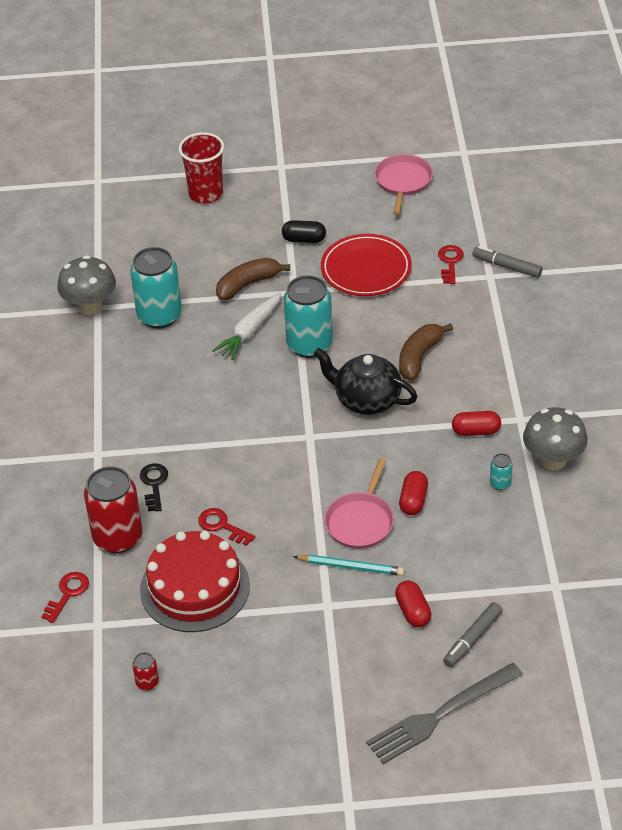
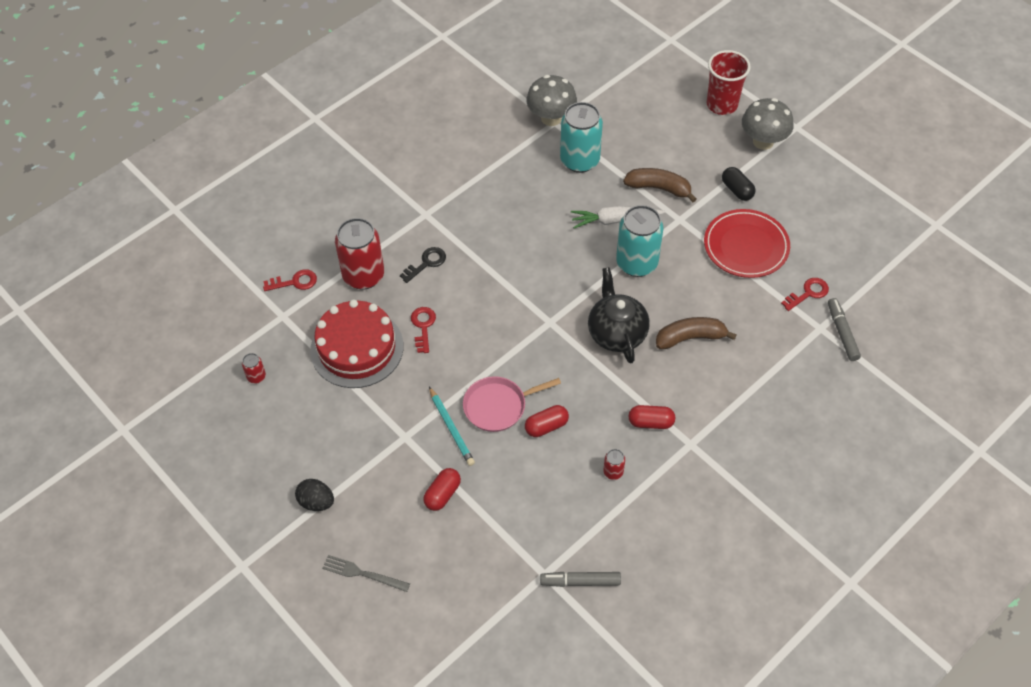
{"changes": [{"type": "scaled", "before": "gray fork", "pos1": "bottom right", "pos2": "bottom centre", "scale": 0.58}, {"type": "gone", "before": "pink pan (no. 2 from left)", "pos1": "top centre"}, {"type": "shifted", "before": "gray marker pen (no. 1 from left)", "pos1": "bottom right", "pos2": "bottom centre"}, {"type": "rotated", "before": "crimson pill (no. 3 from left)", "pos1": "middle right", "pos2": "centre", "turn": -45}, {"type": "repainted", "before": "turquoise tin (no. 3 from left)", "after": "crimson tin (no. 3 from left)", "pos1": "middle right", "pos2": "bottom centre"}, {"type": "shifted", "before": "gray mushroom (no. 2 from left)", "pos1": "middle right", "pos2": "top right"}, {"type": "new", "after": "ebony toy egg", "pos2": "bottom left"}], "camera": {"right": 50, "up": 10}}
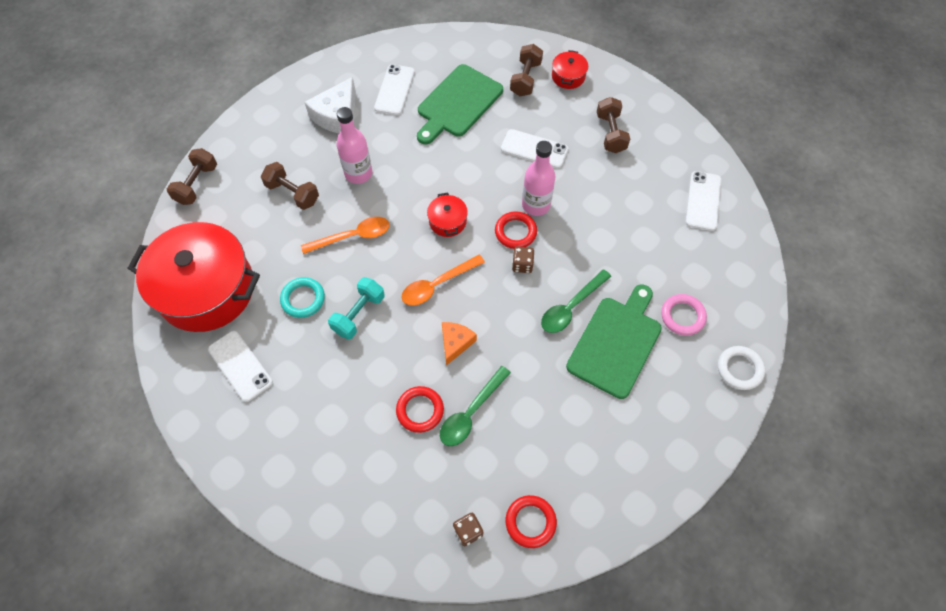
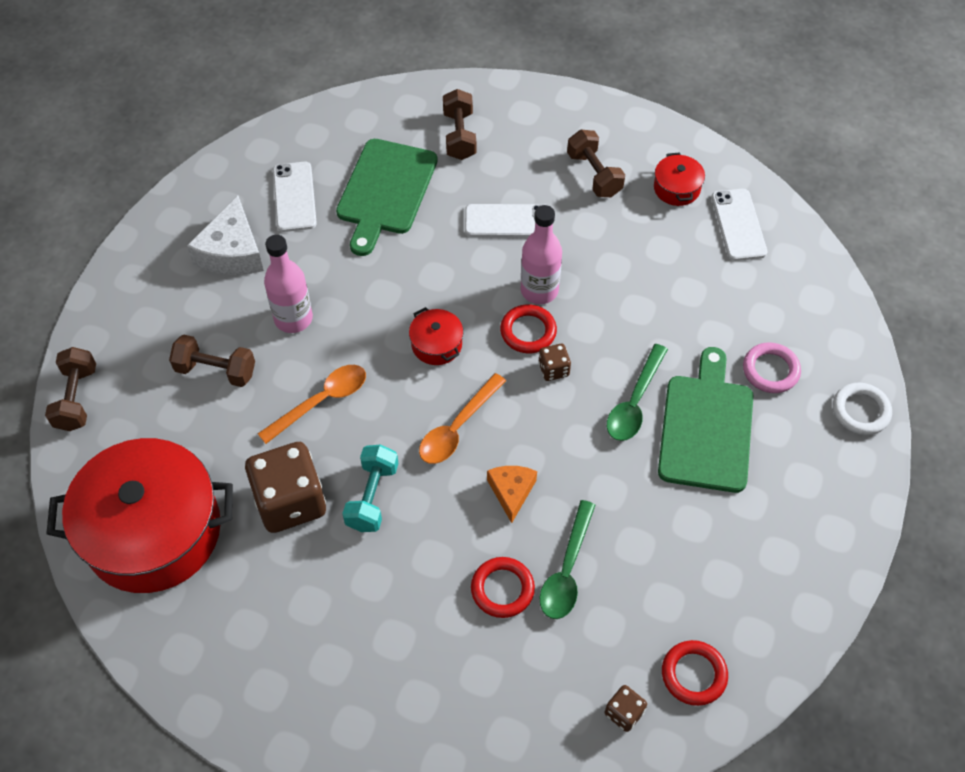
{"changes": [{"type": "gone", "before": "snow-white mobile phone (no. 1 from left)", "pos1": "middle left"}, {"type": "swapped", "before": "turquoise hoop", "after": "brown game die (no. 1 from left)", "pos1": "middle left", "pos2": "middle left"}, {"type": "shifted", "before": "crimson cooking pot (no. 3 from left)", "pos1": "top centre", "pos2": "top right"}], "camera": {"right": -20, "up": -5}}
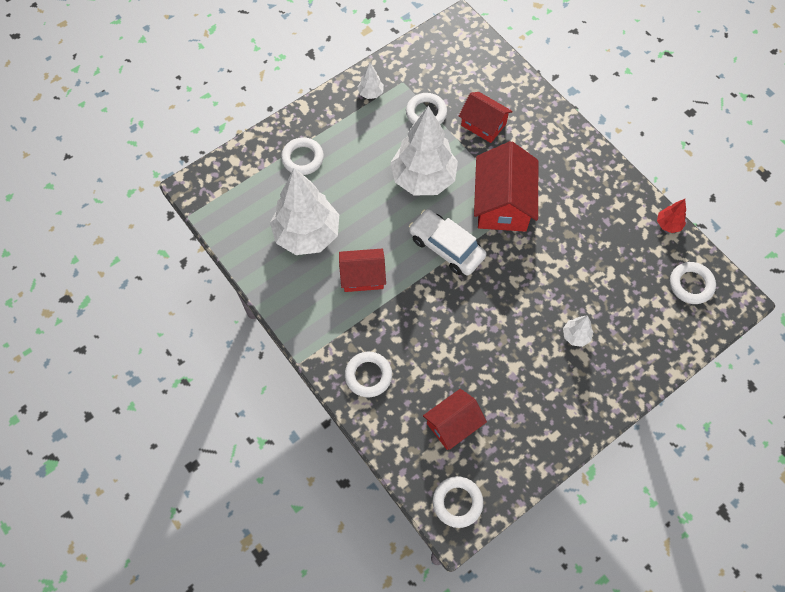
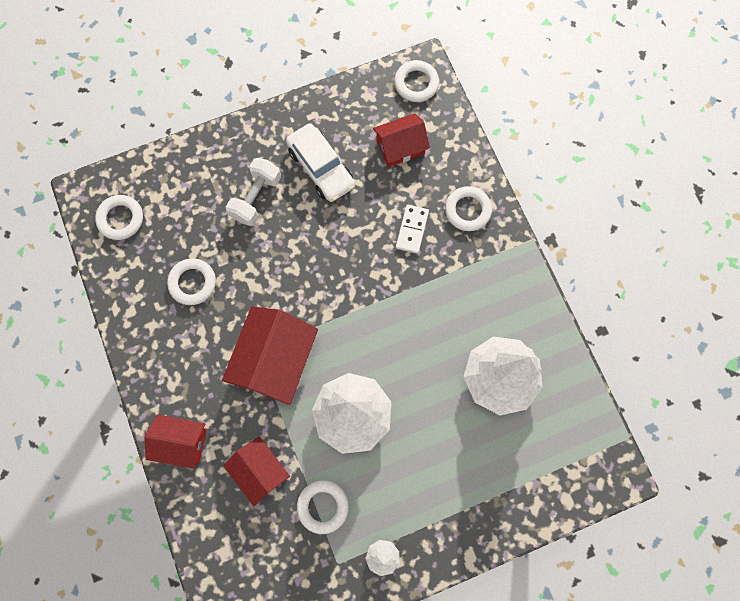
{"changes": [{"type": "shifted", "before": "snow-white hoop (no. 1 from left in the first image)", "after": "snow-white hoop (no. 2 from left)", "pos1": "top centre", "pos2": "middle left"}, {"type": "shifted", "before": "crimson house (no. 1 from left)", "pos1": "centre", "pos2": "bottom left"}, {"type": "shifted", "before": "snow-white automobile", "pos1": "centre", "pos2": "top centre"}, {"type": "swapped", "before": "snow-white toy tree (no. 4 from left)", "after": "snow-white dumbbell", "pos1": "middle right", "pos2": "top centre"}, {"type": "gone", "before": "crimson toy tree", "pos1": "middle right"}, {"type": "new", "after": "snow-white domino tile", "pos2": "centre"}], "camera": {"right": -165, "up": 10}}
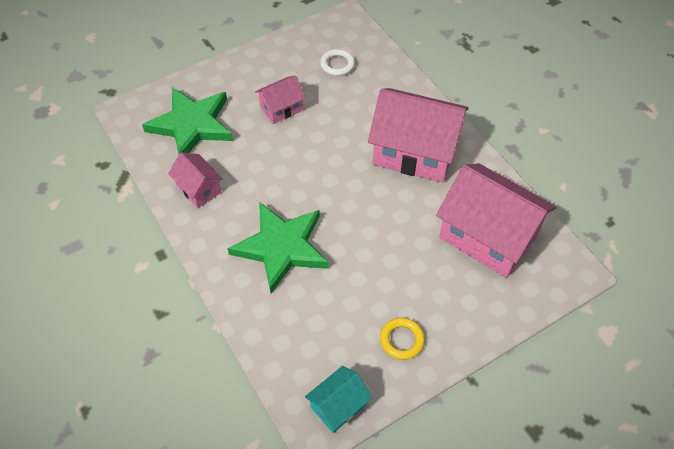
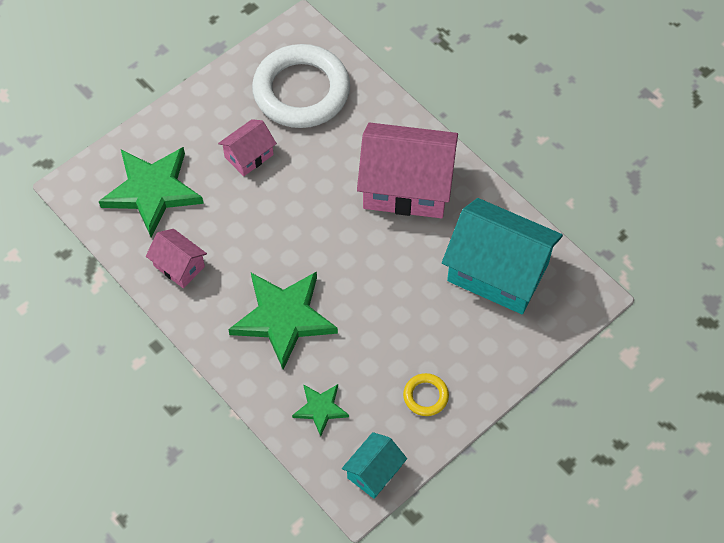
{"changes": [{"type": "scaled", "before": "snow-white hoop", "pos1": "top centre", "pos2": "top centre", "scale": 2.42}, {"type": "repainted", "before": "pink house (no. 4 from left)", "after": "turquoise house (no. 2 from left)", "pos1": "middle right", "pos2": "middle right"}, {"type": "new", "after": "emerald star shape (no. 3 from left)", "pos2": "bottom centre"}], "camera": {"right": -10, "up": 5}}
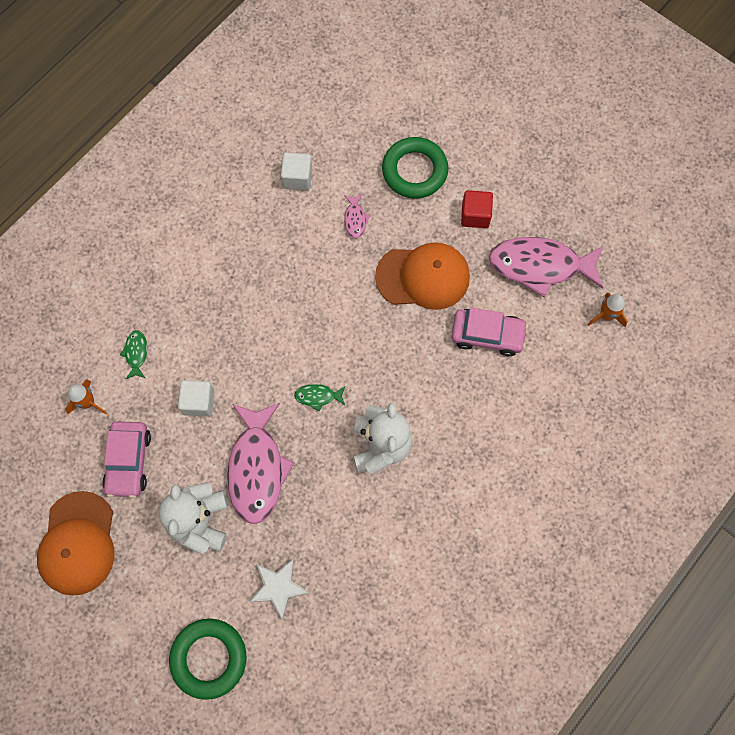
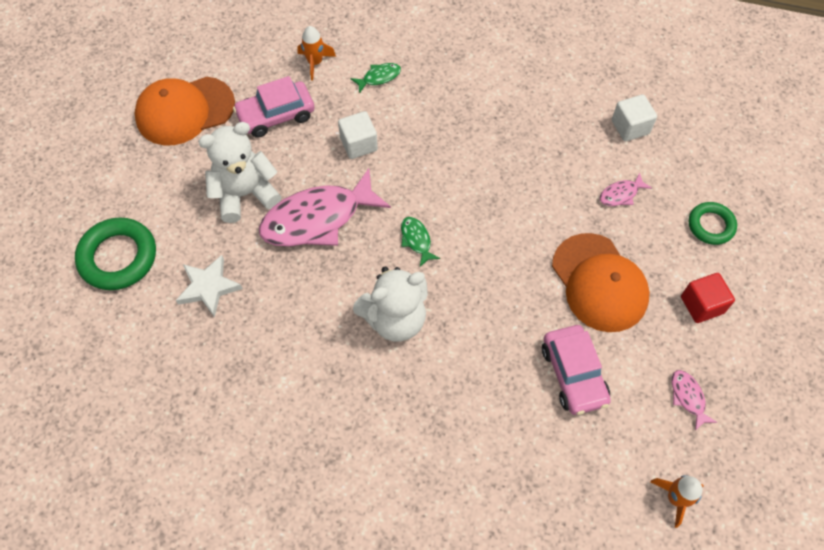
{"changes": [{"type": "scaled", "before": "emerald hoop (no. 2 from left)", "pos1": "top centre", "pos2": "middle right", "scale": 0.61}, {"type": "scaled", "before": "pink toy fish (no. 3 from left)", "pos1": "middle right", "pos2": "bottom right", "scale": 0.43}], "camera": {"right": 65, "up": -10}}
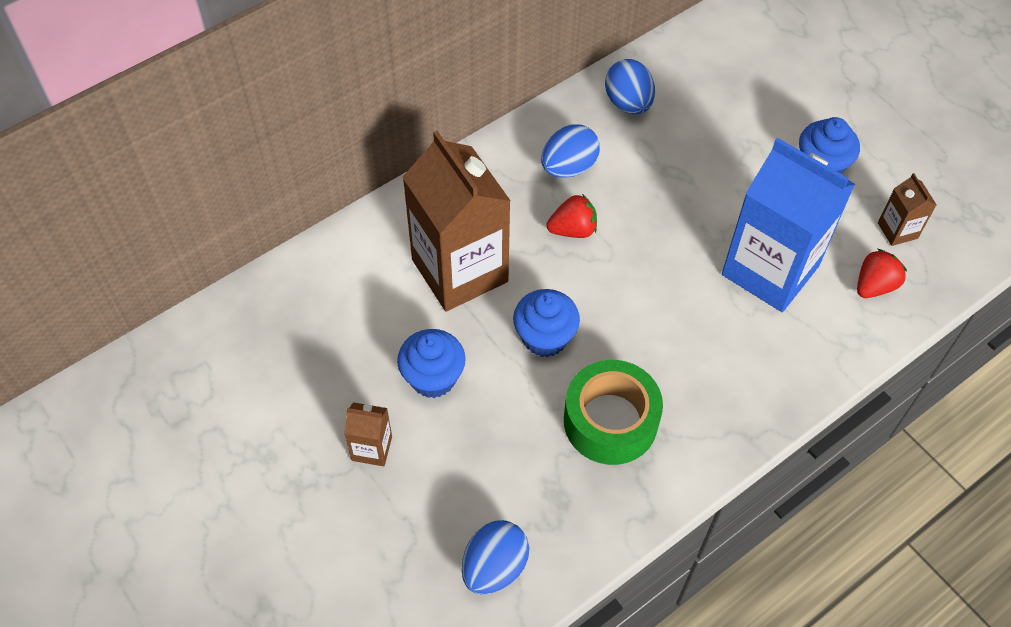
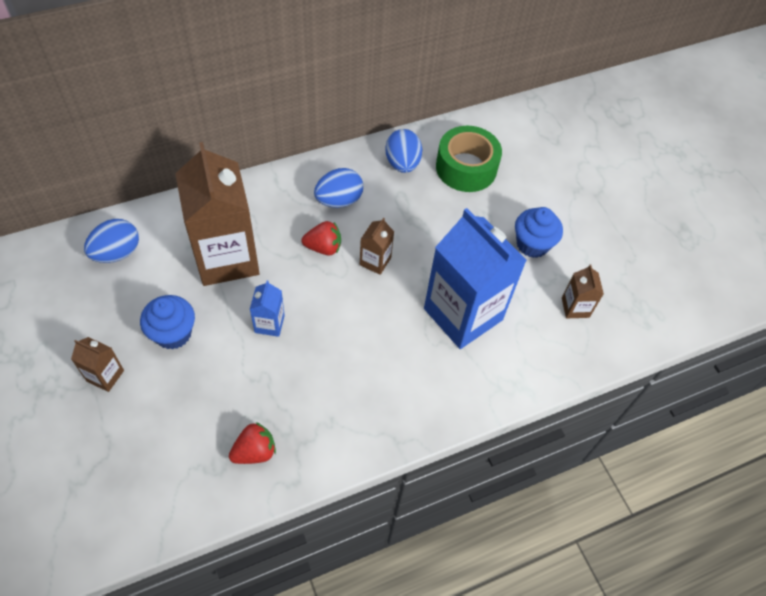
{"changes": [{"type": "shifted", "before": "royal blue toy egg (no. 1 from left)", "pos1": "bottom centre", "pos2": "middle left"}, {"type": "swapped", "before": "royal blue fairy cake (no. 2 from left)", "after": "royal blue juice carton (no. 1 from left)", "pos1": "centre", "pos2": "centre"}, {"type": "shifted", "before": "emerald sticky tape", "pos1": "centre", "pos2": "top centre"}, {"type": "shifted", "before": "crimson berry (no. 2 from left in the first image)", "after": "crimson berry (no. 1 from left)", "pos1": "middle right", "pos2": "bottom left"}, {"type": "new", "after": "brown juice carton (no. 3 from left)", "pos2": "centre"}], "camera": {"right": 10, "up": 0}}
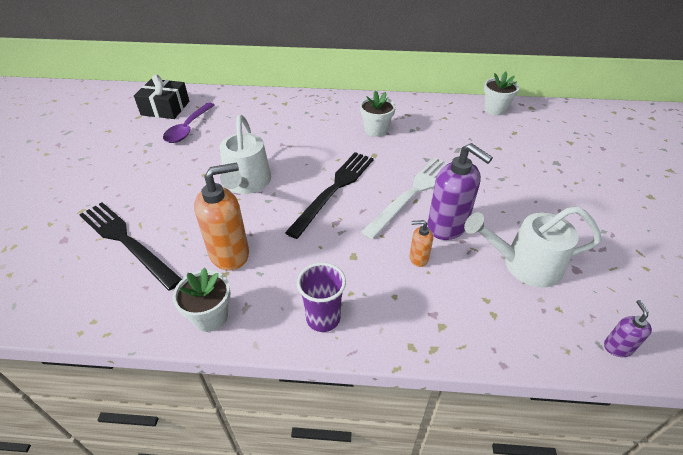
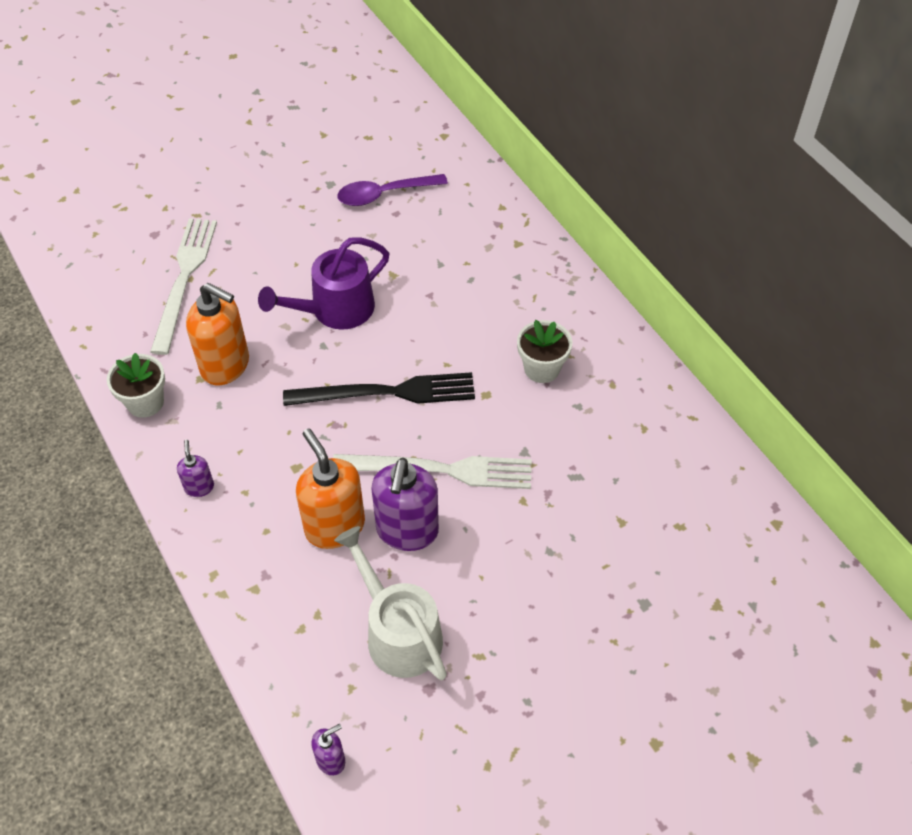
{"changes": [{"type": "repainted", "before": "ebony fork (no. 1 from left)", "after": "snow-white fork (no. 1 from left)", "pos1": "middle left", "pos2": "middle left"}, {"type": "gone", "before": "ebony present", "pos1": "top left"}, {"type": "repainted", "before": "snow-white sprinkling can (no. 1 from left)", "after": "violet sprinkling can", "pos1": "centre", "pos2": "centre"}, {"type": "swapped", "before": "violet tumbler", "after": "violet soap pump (no. 1 from left)", "pos1": "centre", "pos2": "middle left"}, {"type": "scaled", "before": "orange soap pump (no. 2 from left)", "pos1": "centre", "pos2": "centre", "scale": 2.05}, {"type": "gone", "before": "snow-white flower pot (no. 3 from left)", "pos1": "top right"}], "camera": {"right": 55, "up": 10}}
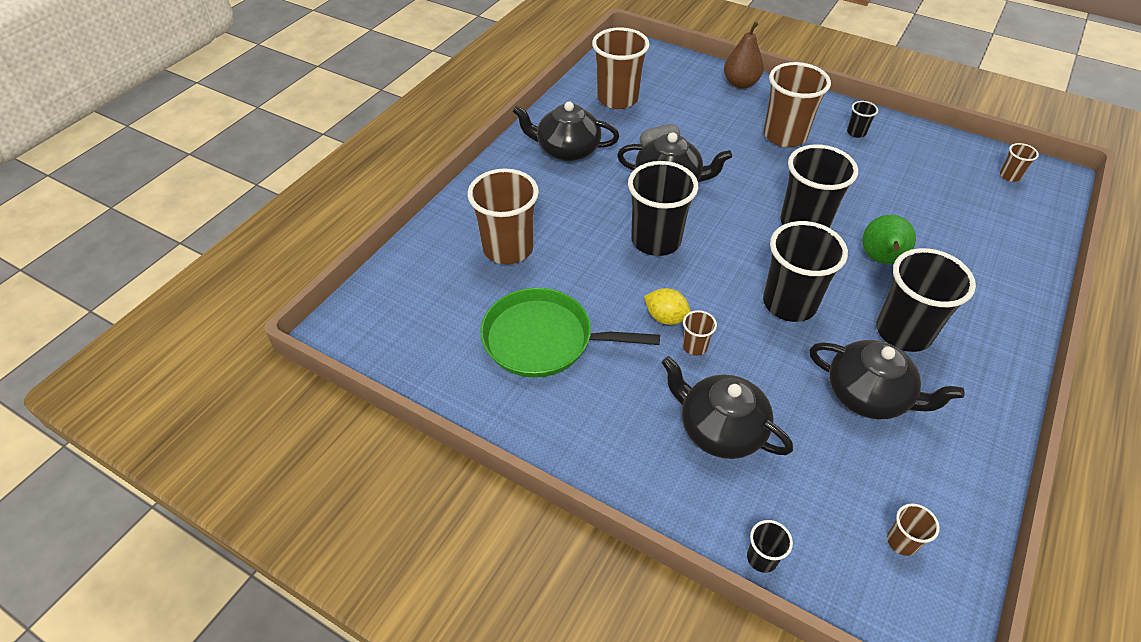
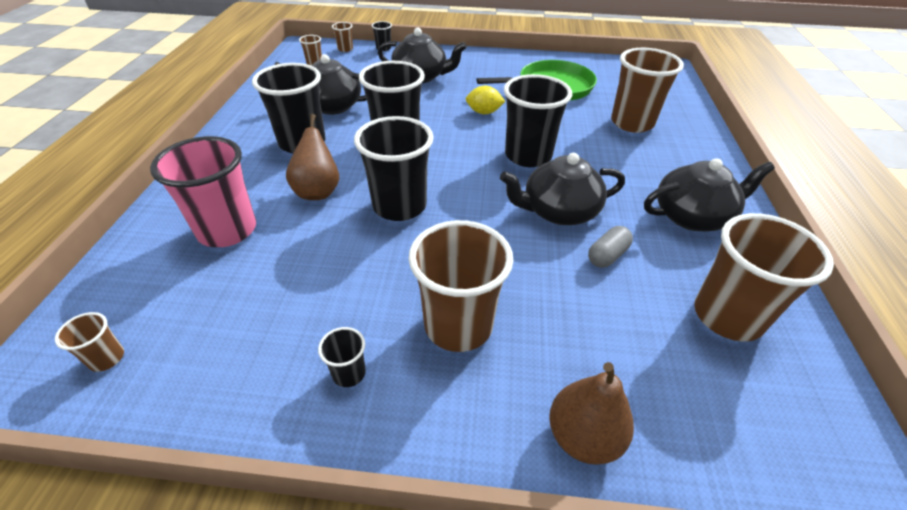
{"changes": [{"type": "shifted", "before": "brown tumbler (no. 3 from left)", "pos1": "centre", "pos2": "top centre"}, {"type": "repainted", "before": "emerald pear", "after": "brown pear (no. 1 from left)", "pos1": "middle right", "pos2": "top centre"}, {"type": "new", "after": "pink tumbler", "pos2": "middle left"}], "camera": {"right": 155, "up": -5}}
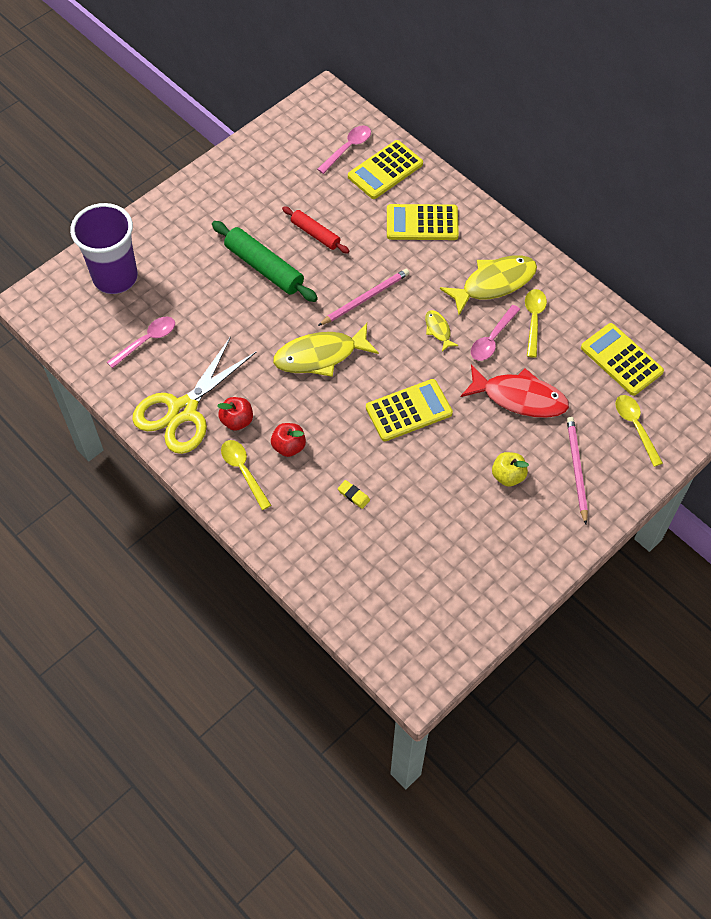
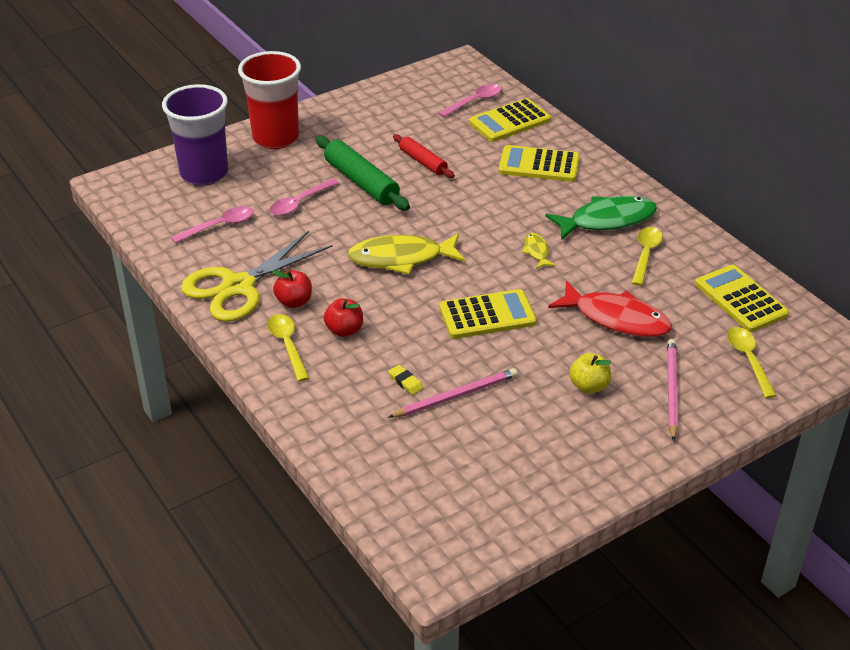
{"changes": [{"type": "shifted", "before": "pink lead pencil (no. 1 from left)", "pos1": "top centre", "pos2": "centre"}, {"type": "repainted", "before": "yellow toy fish (no. 3 from left)", "after": "emerald toy fish", "pos1": "top right", "pos2": "middle right"}, {"type": "shifted", "before": "pink teaspoon (no. 3 from left in the first image)", "after": "pink teaspoon (no. 2 from left)", "pos1": "middle right", "pos2": "top centre"}, {"type": "new", "after": "crimson tumbler", "pos2": "top left"}], "camera": {"right": 10, "up": -20}}
